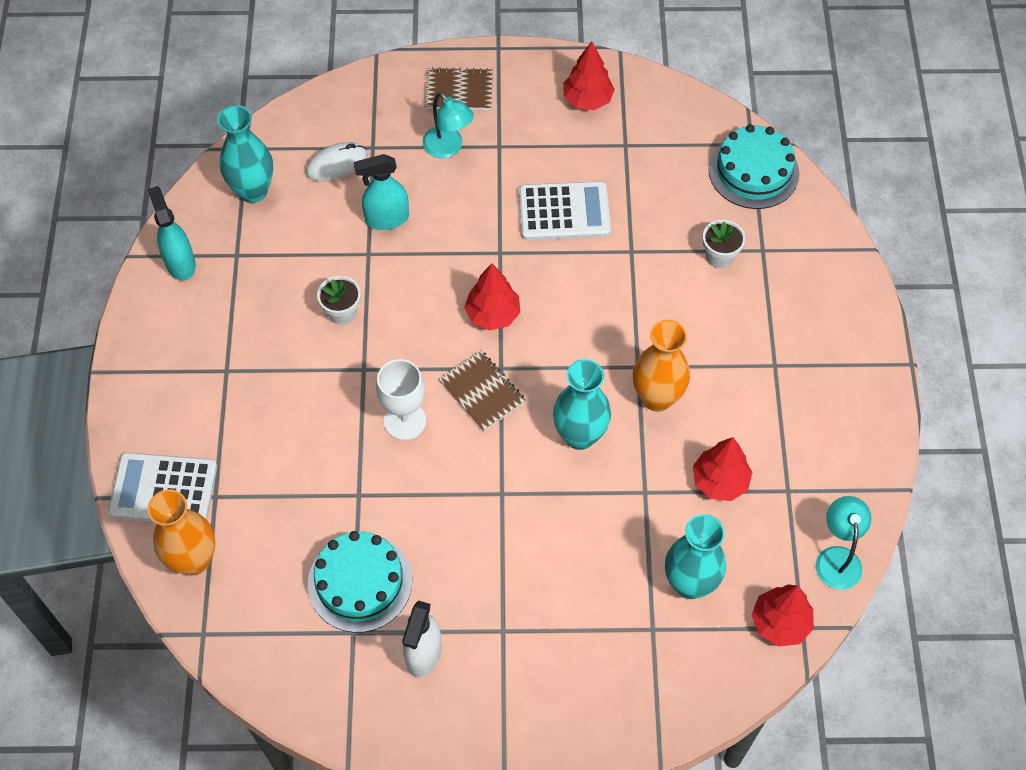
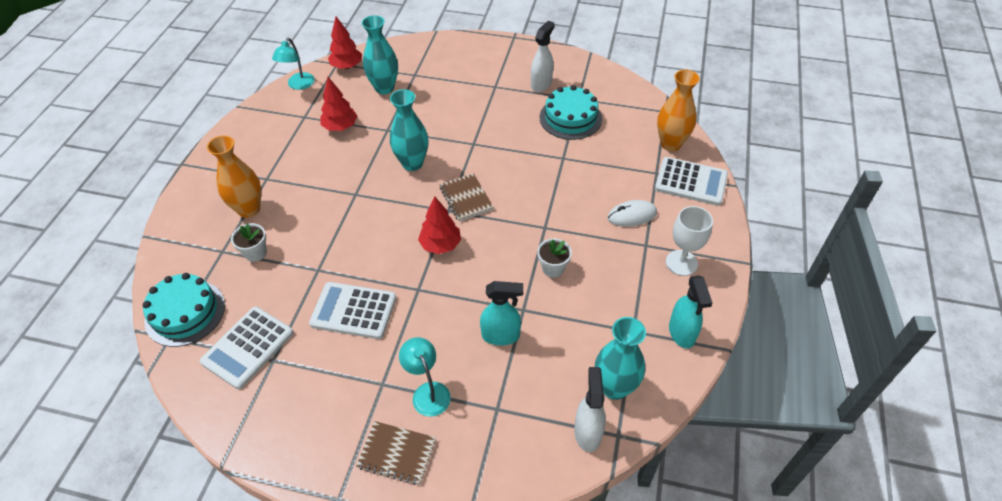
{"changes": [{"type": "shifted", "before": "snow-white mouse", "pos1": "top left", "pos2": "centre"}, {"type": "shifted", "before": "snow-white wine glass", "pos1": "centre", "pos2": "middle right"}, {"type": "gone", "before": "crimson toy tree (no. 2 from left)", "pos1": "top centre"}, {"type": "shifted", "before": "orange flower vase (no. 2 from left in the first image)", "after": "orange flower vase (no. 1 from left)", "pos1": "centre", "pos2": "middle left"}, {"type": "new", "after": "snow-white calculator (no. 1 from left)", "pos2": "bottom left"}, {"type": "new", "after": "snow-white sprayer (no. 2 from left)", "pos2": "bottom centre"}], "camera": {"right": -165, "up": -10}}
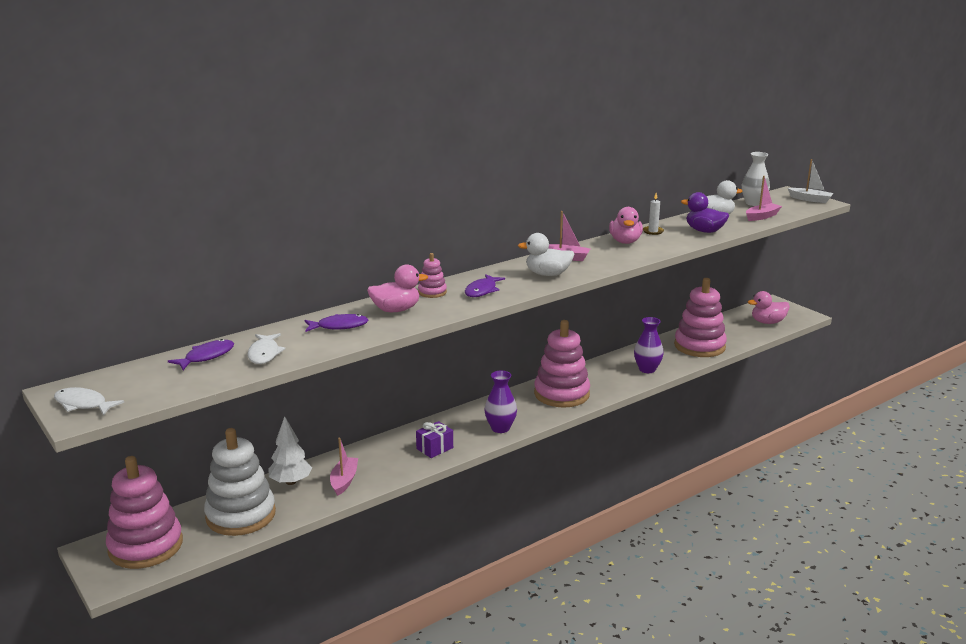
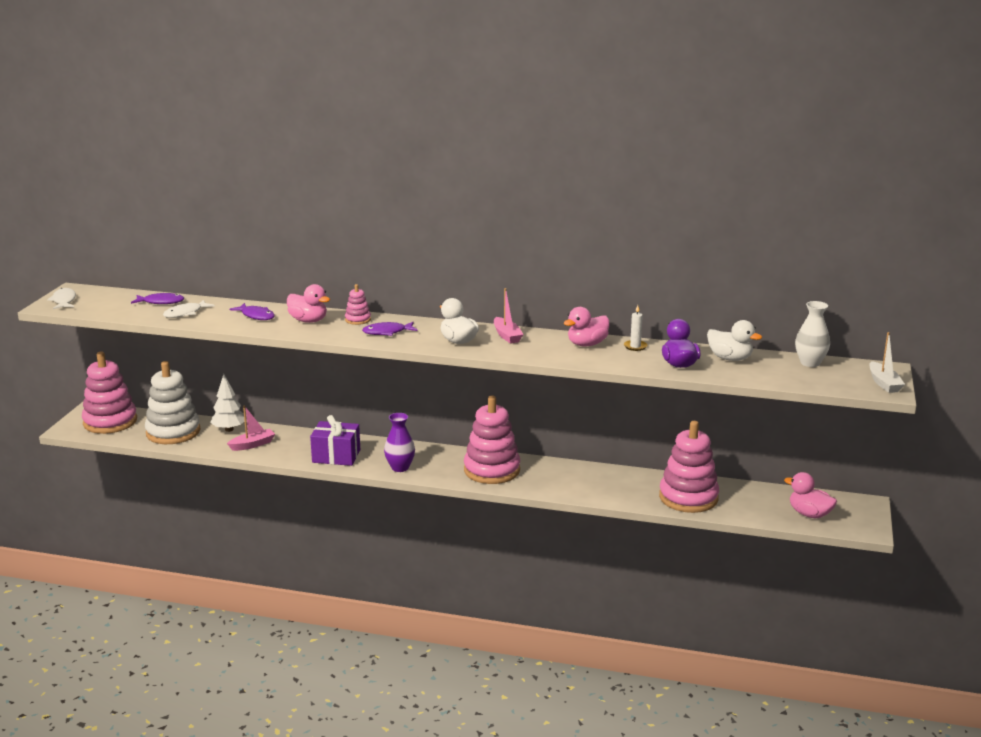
{"changes": [{"type": "scaled", "before": "violet present", "pos1": "bottom centre", "pos2": "centre", "scale": 1.57}, {"type": "gone", "before": "violet flower vase (no. 2 from left)", "pos1": "middle right"}, {"type": "gone", "before": "pink sailboat (no. 3 from left)", "pos1": "top right"}], "camera": {"right": 50, "up": 0}}
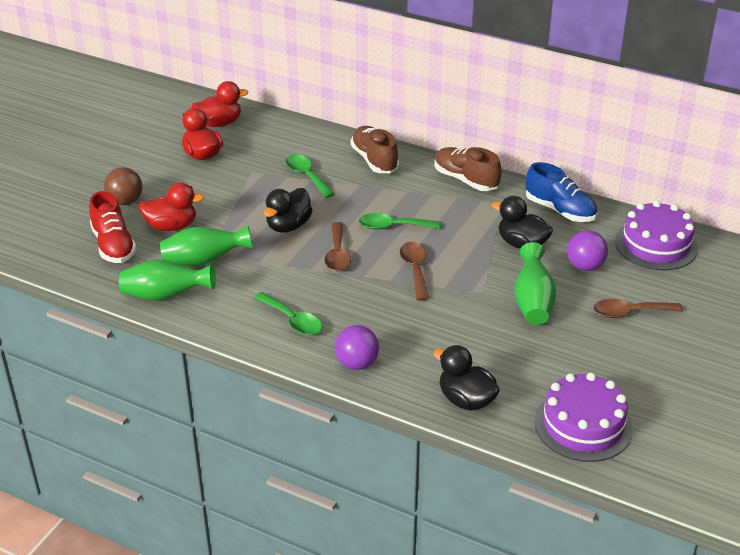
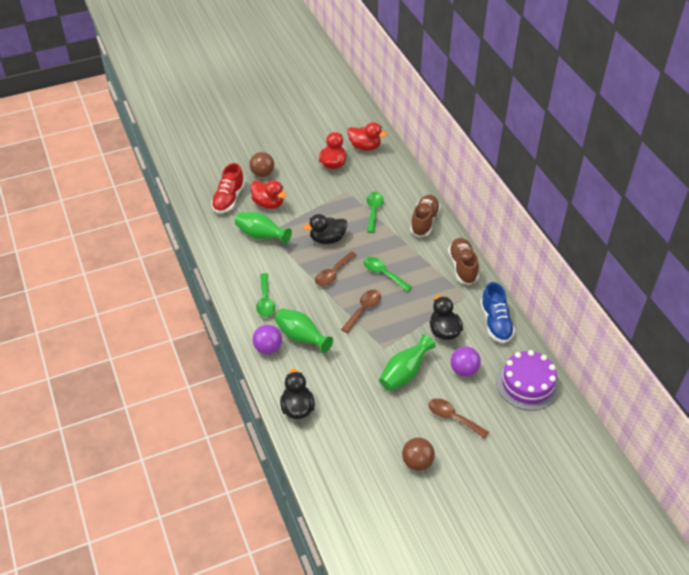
{"changes": [{"type": "shifted", "before": "emerald flower vase (no. 1 from left in the first image)", "after": "emerald flower vase (no. 2 from left)", "pos1": "middle left", "pos2": "centre"}, {"type": "gone", "before": "violet gateau (no. 1 from left)", "pos1": "bottom right"}, {"type": "new", "after": "brown ball (no. 2 from left)", "pos2": "bottom centre"}], "camera": {"right": 40, "up": 10}}
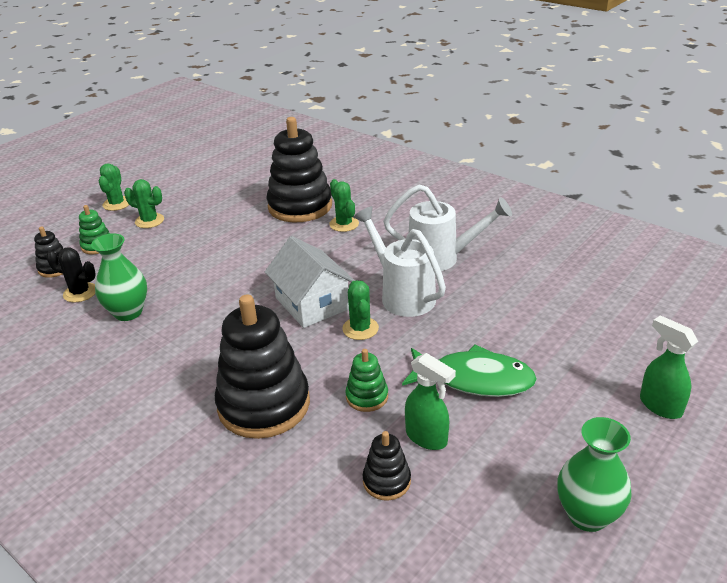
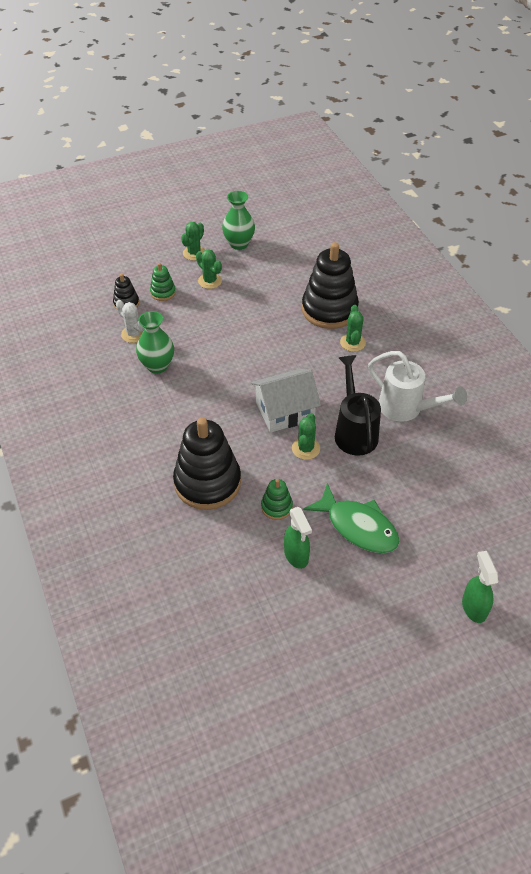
{"changes": [{"type": "repainted", "before": "ebony cactus", "after": "snow-white cactus", "pos1": "middle left", "pos2": "middle left"}, {"type": "rotated", "before": "snow-white house", "pos1": "centre", "pos2": "centre", "turn": 75}, {"type": "repainted", "before": "snow-white sprinkling can (no. 1 from left)", "after": "ebony sprinkling can", "pos1": "centre", "pos2": "middle right"}, {"type": "gone", "before": "ebony stacking rings (no. 4 from left)", "pos1": "bottom centre"}, {"type": "shifted", "before": "emerald flower vase (no. 2 from left)", "pos1": "bottom right", "pos2": "top centre"}], "camera": {"right": 25, "up": 15}}
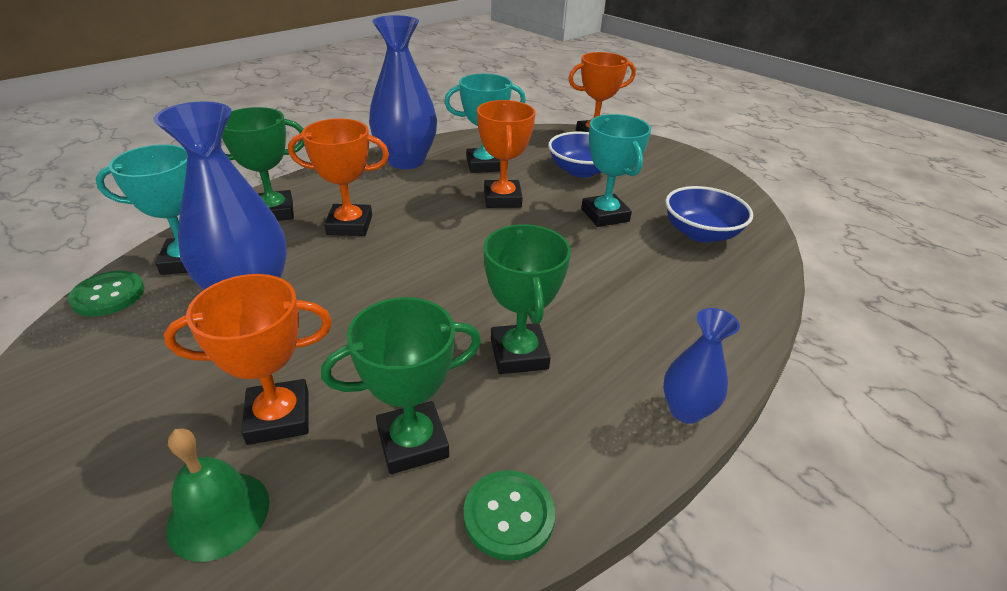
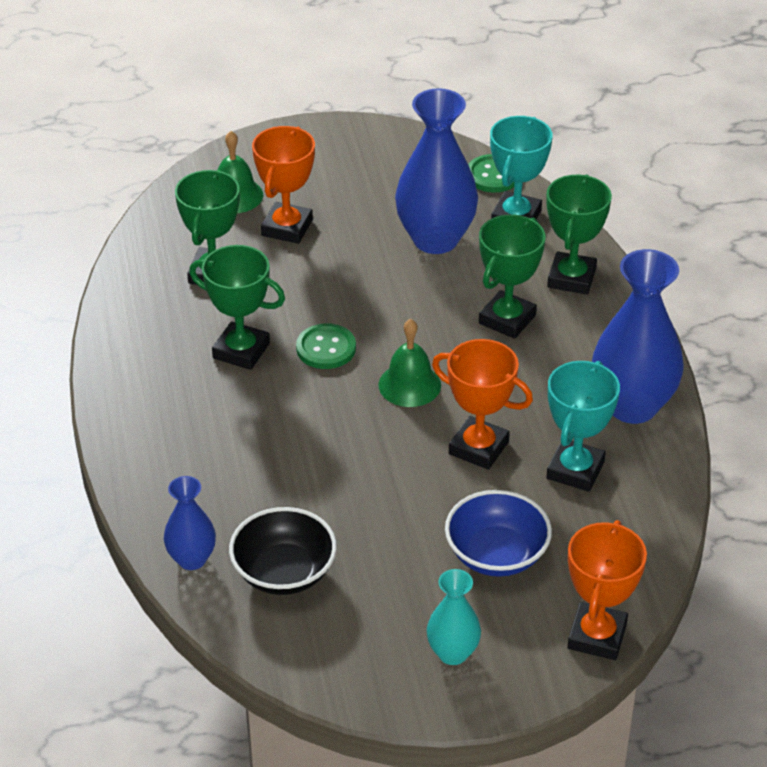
{"changes": [{"type": "repainted", "before": "orange trophy (no. 2 from left)", "after": "emerald trophy (no. 3 from left)", "pos1": "top centre", "pos2": "middle right"}, {"type": "shifted", "before": "emerald sewing button (no. 2 from left in the first image)", "after": "emerald sewing button (no. 1 from left)", "pos1": "bottom centre", "pos2": "centre"}, {"type": "gone", "before": "turquoise trophy (no. 3 from left)", "pos1": "top centre"}, {"type": "shifted", "before": "royal blue flower vase (no. 3 from left in the first image)", "after": "royal blue flower vase (no. 1 from left)", "pos1": "middle right", "pos2": "bottom left"}, {"type": "repainted", "before": "royal blue serving bowl (no. 2 from left)", "after": "ebony serving bowl", "pos1": "middle right", "pos2": "bottom centre"}, {"type": "new", "after": "emerald school bell (no. 2 from left)", "pos2": "centre"}, {"type": "new", "after": "turquoise flower vase", "pos2": "bottom centre"}], "camera": {"right": 125, "up": 5}}
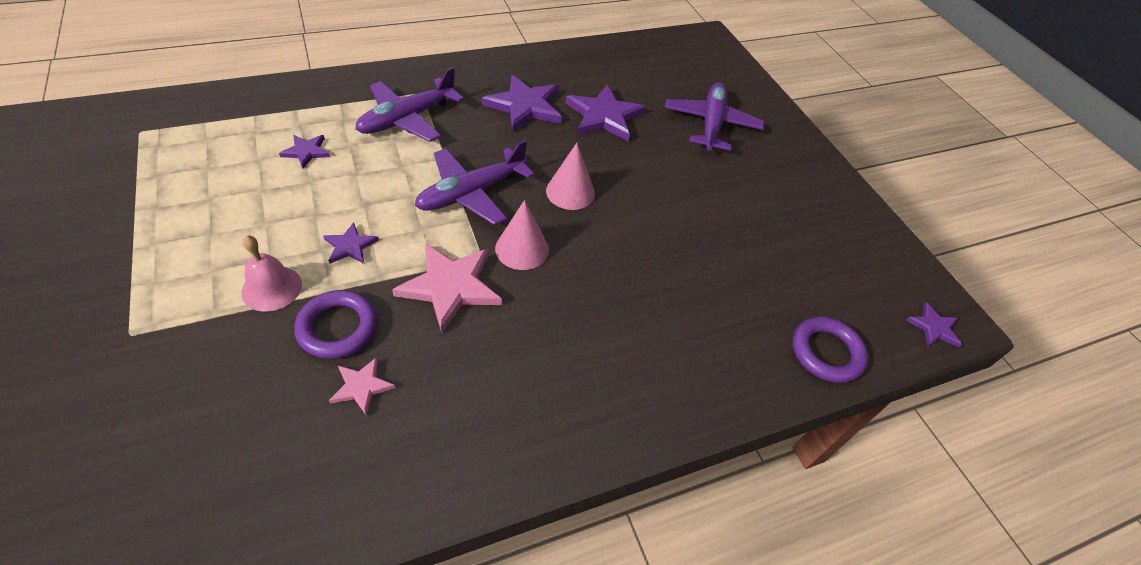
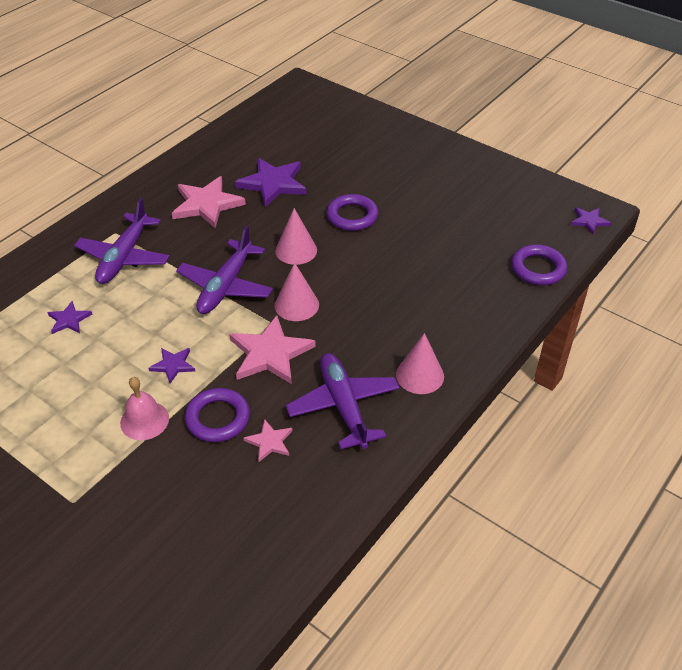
{"changes": [{"type": "repainted", "before": "violet star shape (no. 3 from left)", "after": "pink star shape (no. 1 from left)", "pos1": "top centre", "pos2": "top left"}, {"type": "shifted", "before": "violet toy plane (no. 3 from left)", "pos1": "top centre", "pos2": "centre"}, {"type": "new", "after": "violet hoop (no. 2 from left)", "pos2": "top centre"}, {"type": "new", "after": "pink cone shape (no. 3 from left)", "pos2": "centre"}], "camera": {"right": -25, "up": -5}}
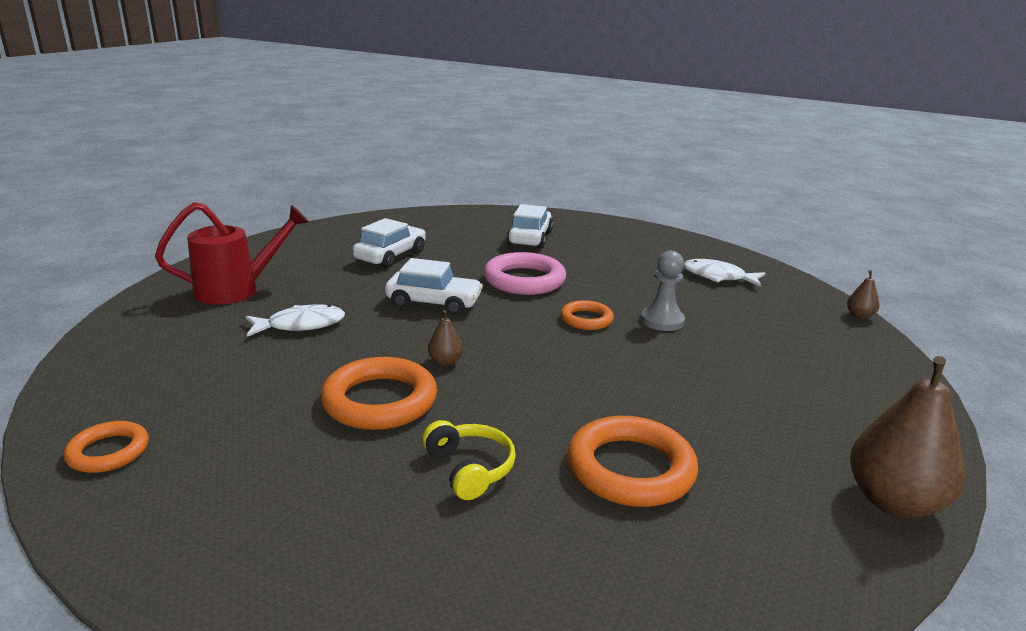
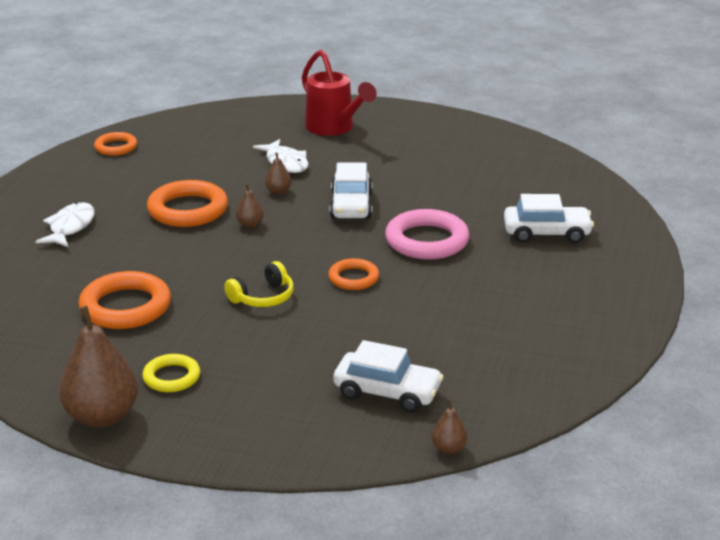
{"changes": [{"type": "shifted", "before": "snow-white automobile (no. 1 from left in the first image)", "after": "snow-white automobile (no. 2 from left)", "pos1": "centre", "pos2": "bottom centre"}, {"type": "shifted", "before": "yellow headphones", "pos1": "bottom centre", "pos2": "centre"}, {"type": "gone", "before": "gray game pawn", "pos1": "centre"}, {"type": "shifted", "before": "snow-white toy fish (no. 2 from left in the first image)", "after": "snow-white toy fish (no. 1 from left)", "pos1": "middle right", "pos2": "middle left"}, {"type": "new", "after": "yellow hoop", "pos2": "bottom left"}, {"type": "new", "after": "brown pear (no. 3 from left)", "pos2": "top centre"}], "camera": {"right": 80, "up": 5}}
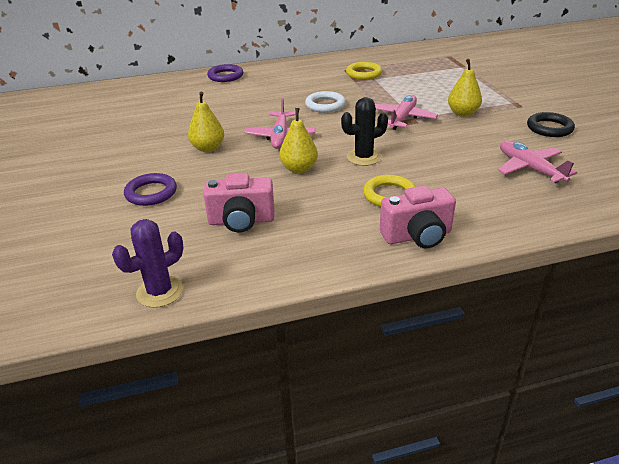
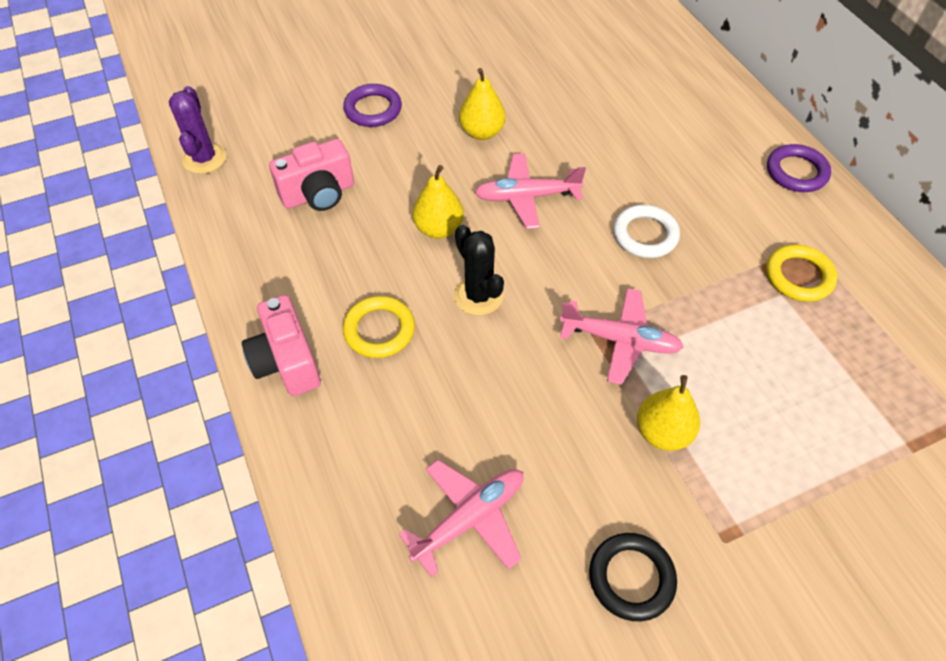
{"changes": [{"type": "rotated", "before": "violet cactus", "pos1": "middle left", "pos2": "top left", "turn": 45}, {"type": "rotated", "before": "pink compact camera (no. 1 from left in the first image)", "pos1": "centre", "pos2": "top left", "turn": -105}, {"type": "shifted", "before": "violet hoop (no. 2 from left)", "pos1": "top centre", "pos2": "top right"}], "camera": {"right": 80, "up": 20}}
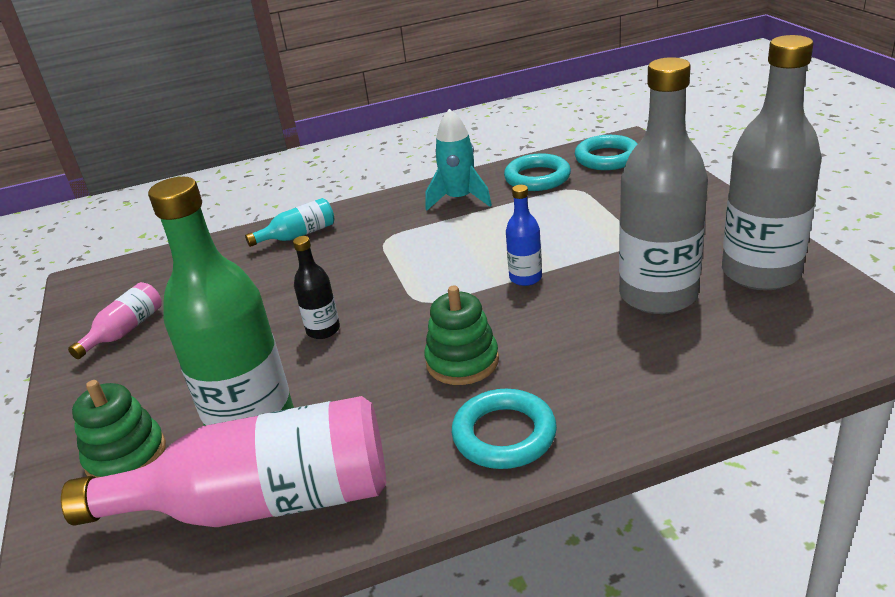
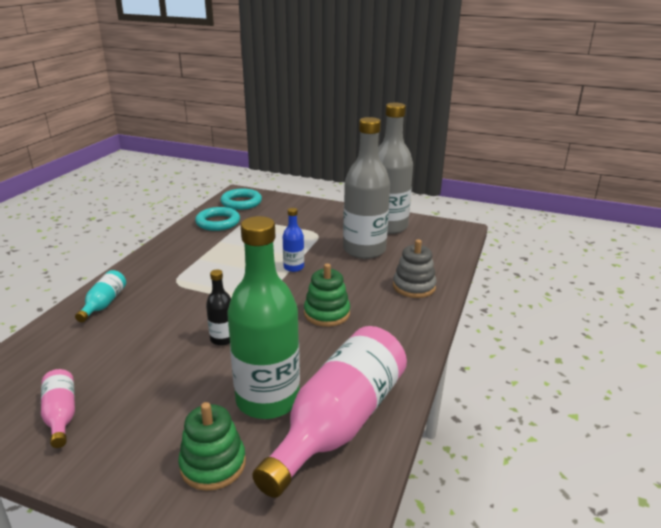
{"changes": [{"type": "gone", "before": "turquoise spaceship", "pos1": "top centre"}, {"type": "gone", "before": "turquoise hoop (no. 1 from left)", "pos1": "bottom centre"}, {"type": "new", "after": "gray stacking rings", "pos2": "centre"}], "camera": {"right": -55, "up": -5}}
